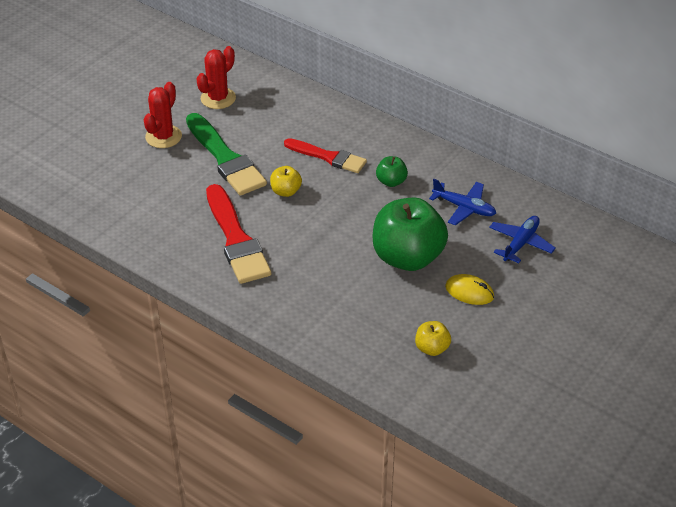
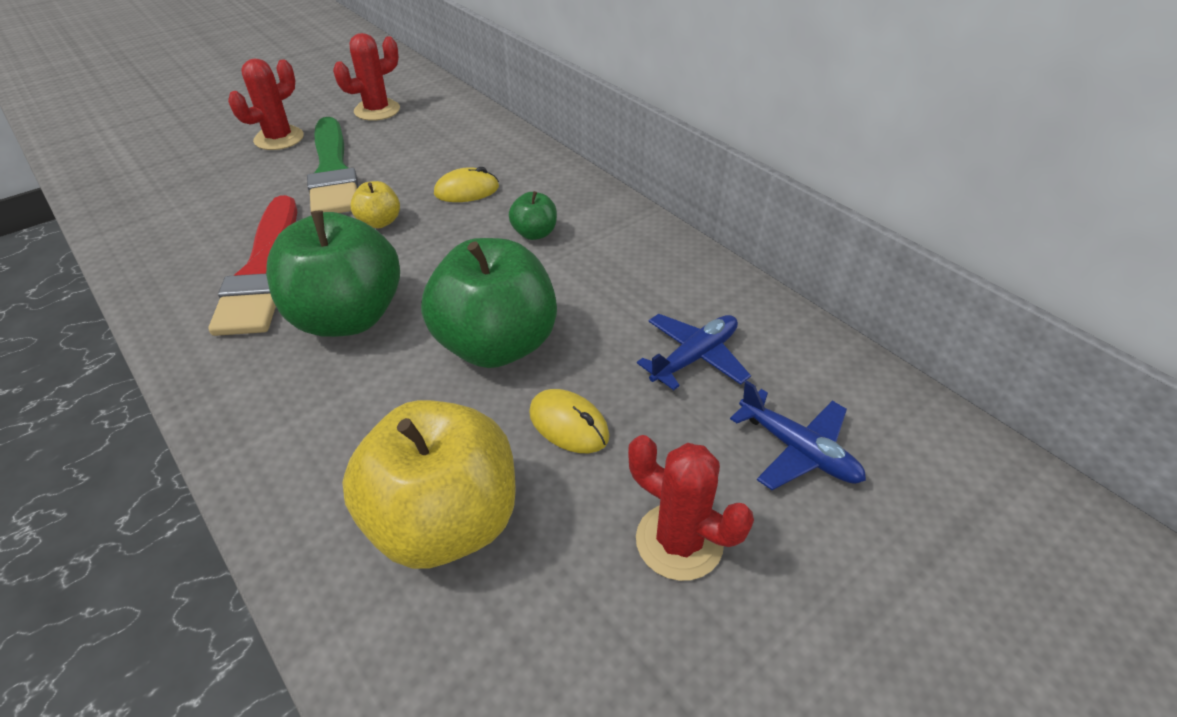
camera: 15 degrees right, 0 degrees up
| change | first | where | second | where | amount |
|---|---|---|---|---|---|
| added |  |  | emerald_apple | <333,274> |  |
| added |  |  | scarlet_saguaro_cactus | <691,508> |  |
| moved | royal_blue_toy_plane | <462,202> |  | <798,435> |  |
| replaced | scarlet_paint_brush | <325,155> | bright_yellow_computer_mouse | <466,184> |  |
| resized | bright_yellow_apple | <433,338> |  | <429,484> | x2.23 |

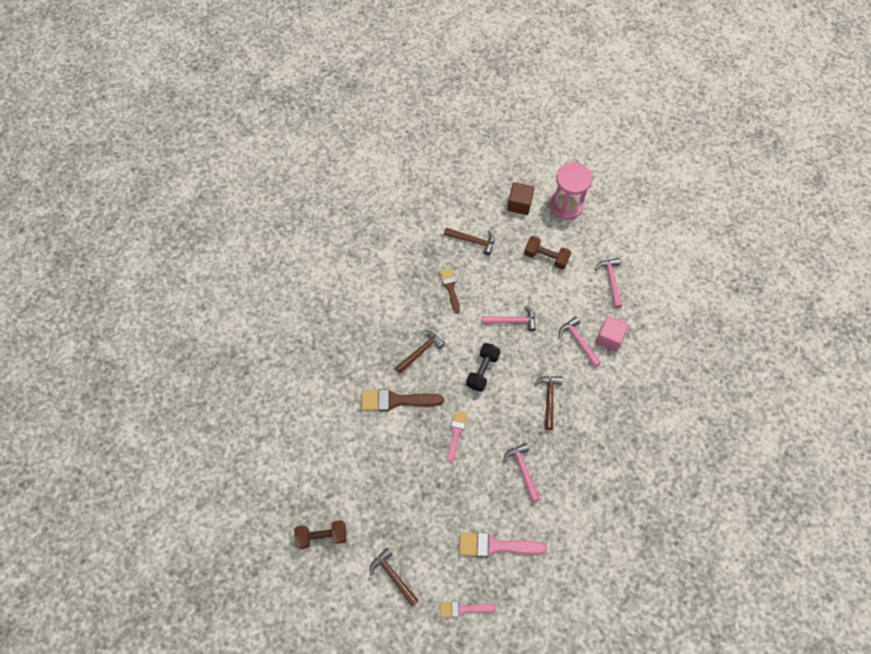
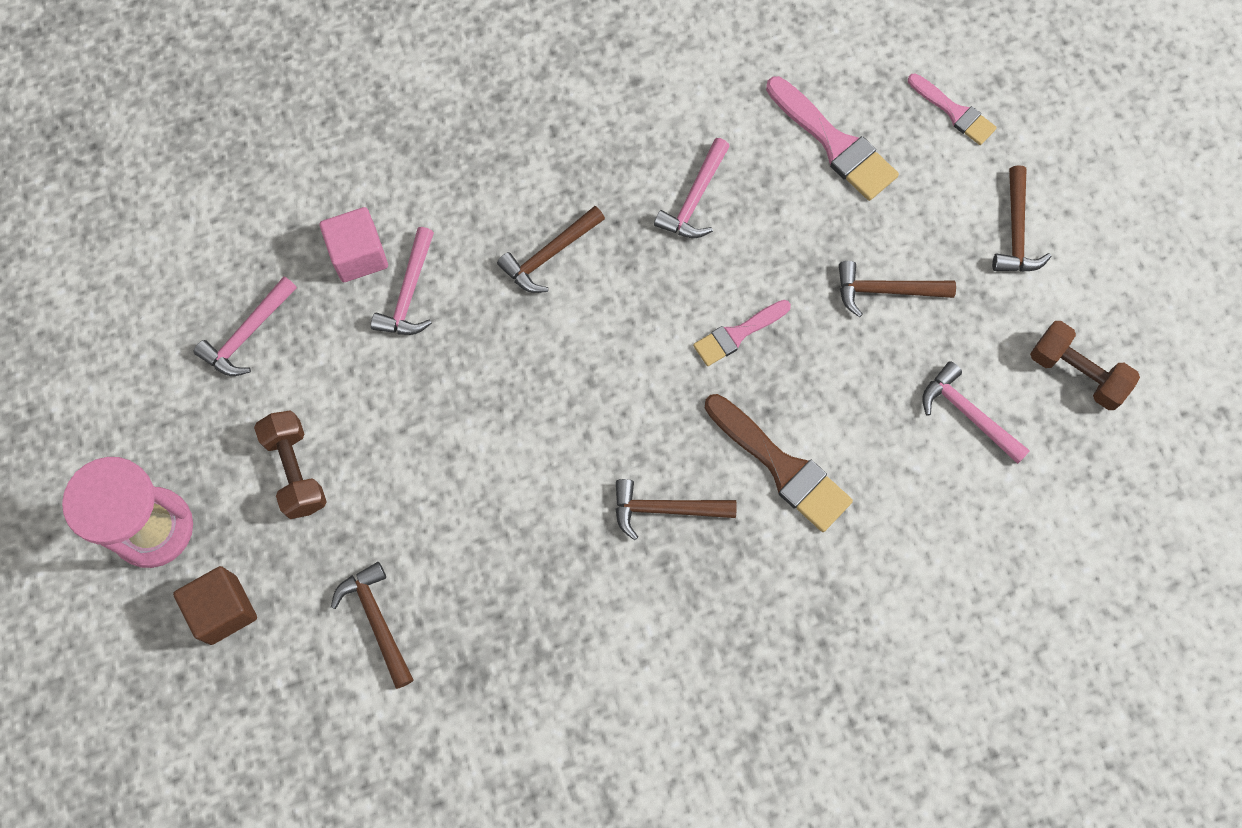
camera: 135 degrees left, 5 degrees up
| change | first | where | second | where | amount |
|---|---|---|---|---|---|
| removed | brown_paint_brush | <450,290> |  |  |  |
| removed | black_hand_weight | <483,367> |  |  |  |
| added |  |  | brown_carpenter's_hammer | <897,289> |  |
| moved | rosy_carpenter's_hammer | <509,318> |  | <976,412> |  |

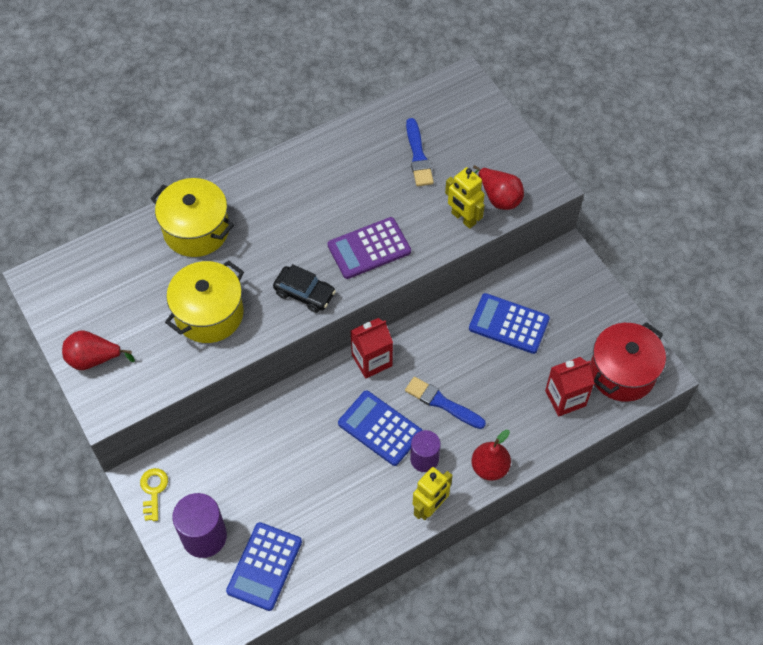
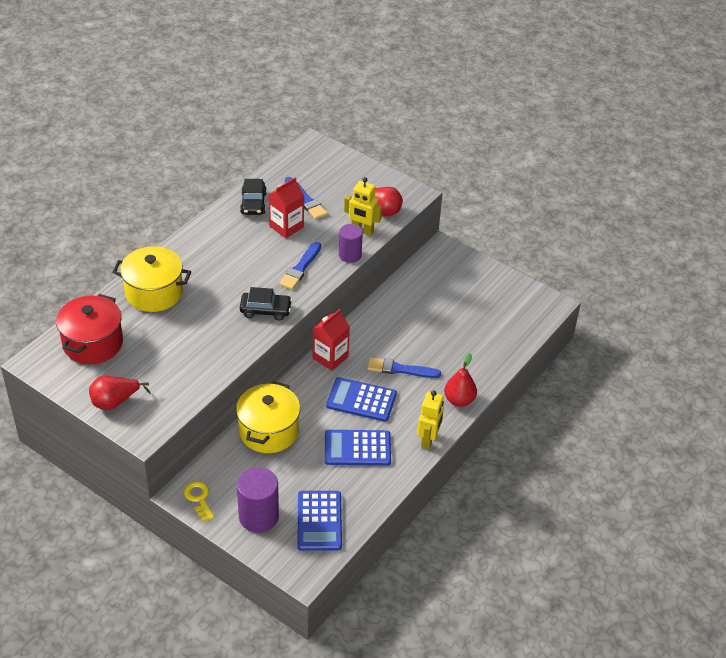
camera: 25 degrees left, 15 degrees down
| change | first | where | second | where | amount |
|---|---|---|---|---|---|
| added |  |  | black_car | <253,197> |  |
| moved | bright_yellow_cooking_pot | <204,301> |  | <268,417> |  |
| moved | violet_cylinder_shape | <425,451> |  | <351,243> |  |
| moved | royal_blue_calculator | <509,323> |  | <358,448> |  |
| moved | scarlet_carton | <569,386> |  | <286,207> |  |
| moved | scarlet_cooking_pot | <628,362> |  | <89,329> |  |
| replaced | violet_calculator | <369,248> | royal_blue_paint_brush | <300,266> |  |

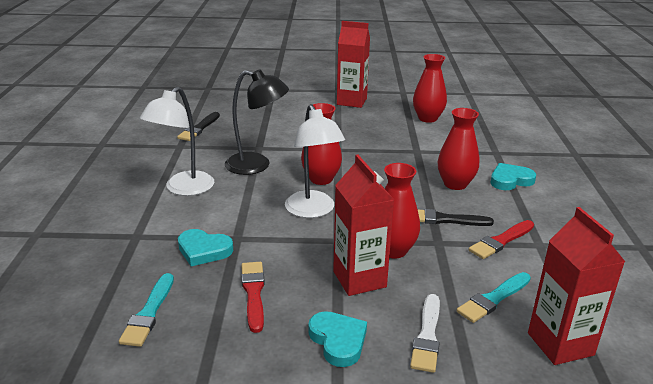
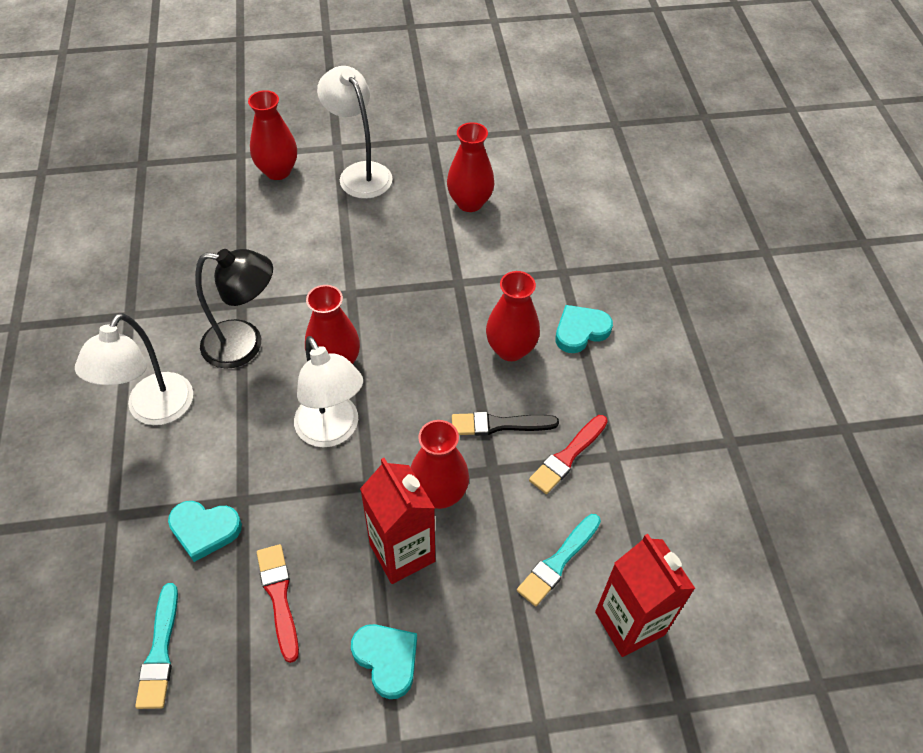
camera: 10 degrees left, 25 degrees up
| change | first | where | second | where | amount |
|---|---|---|---|---|---|
| removed | black_paint_brush | <198,126> |  |  |  |
| removed | white_paint_brush | <425,333> |  |  |  |
| added |  |  | scarlet_vase | <272,135> |  |
| replaced | scarlet_carton | <353,64> | white_reading_lamp | <355,132> |  |

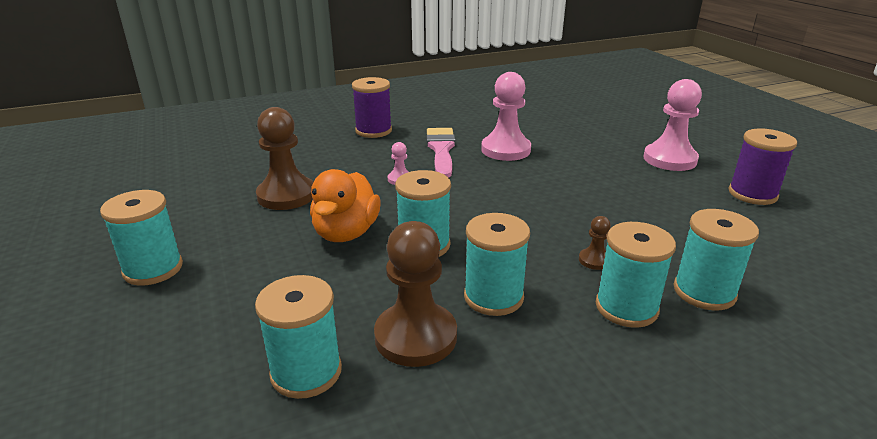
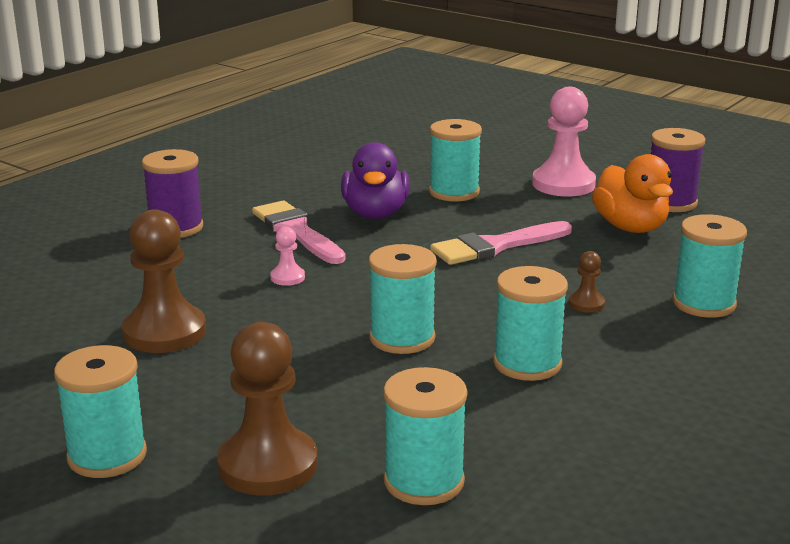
camera: 30 degrees left, 5 degrees down
| change | first | where | second | where | amount |
|---|---|---|---|---|---|
| added |  |  | rosy_paint_brush | <501,243> |  |
| moved | orange_toy_duck | <345,205> |  | <632,193> |  |
| moved | brown_game_pawn | <415,294> |  | <267,408> |  |
| moved | turquoise_reel_of_thread | <636,275> |  | <455,160> |  |
| replaced | rosy_game_pawn | <506,116> | violet_toy_duck | <375,180> |  |

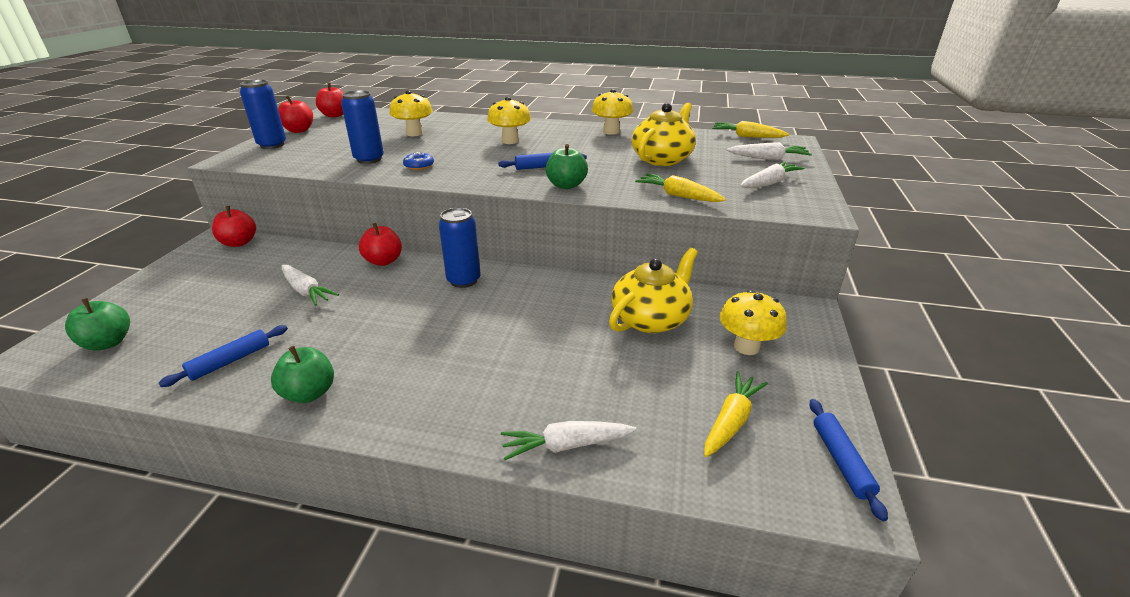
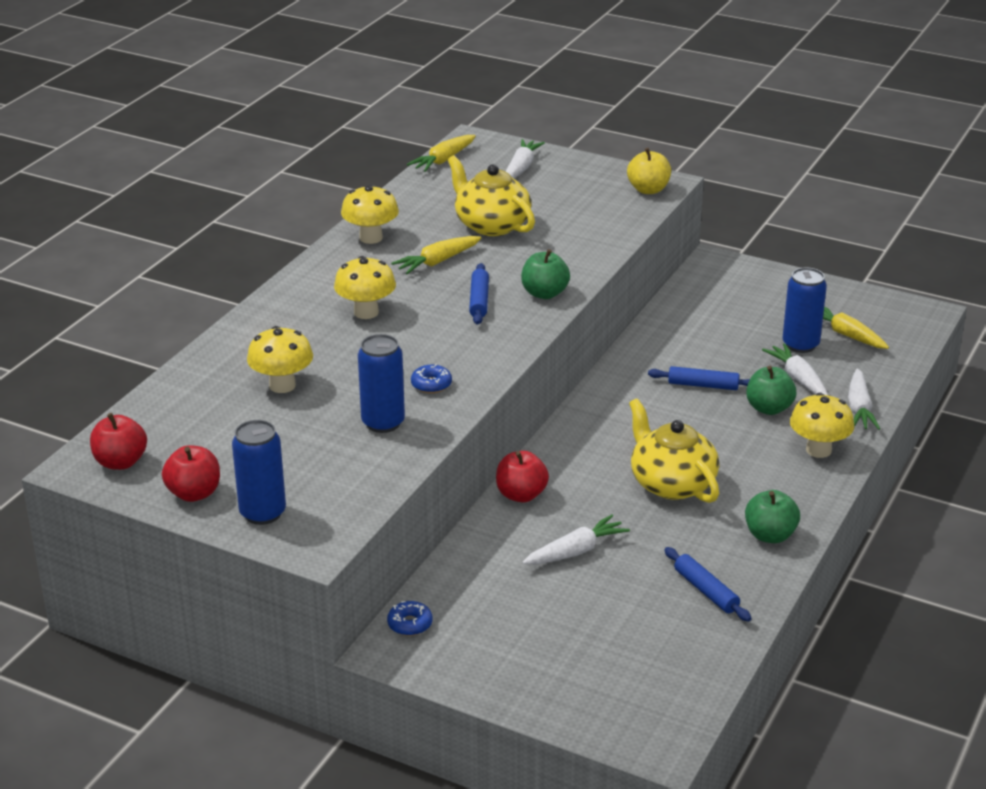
camera: 75 degrees left, 0 degrees up
| change | first | where | second | where | amount |
|---|---|---|---|---|---|
| added |  |  | bright_yellow_apple | <649,171> |  |
| moved | emerald_apple | <97,324> |  | <771,390> |  |
| moved | royal_blue_soda_can | <460,248> |  | <805,310> |  |
| moved | bright_yellow_tea_pot | <653,290> |  | <674,451> |  |
| moved | bright_yellow_toy_carrot | <680,187> |  | <436,255> |  |
| moved | bright_yellow_fungus | <753,322> |  | <822,425> |  |
| moved | white_toy_carrot | <772,175> |  | <795,369> |  |
| moved | royal_blue_dough_roller | <848,460> |  | <699,378> |  |
| replaced | scarlet_apple | <234,226> | royal_blue_glazed_donut | <410,618> |  |

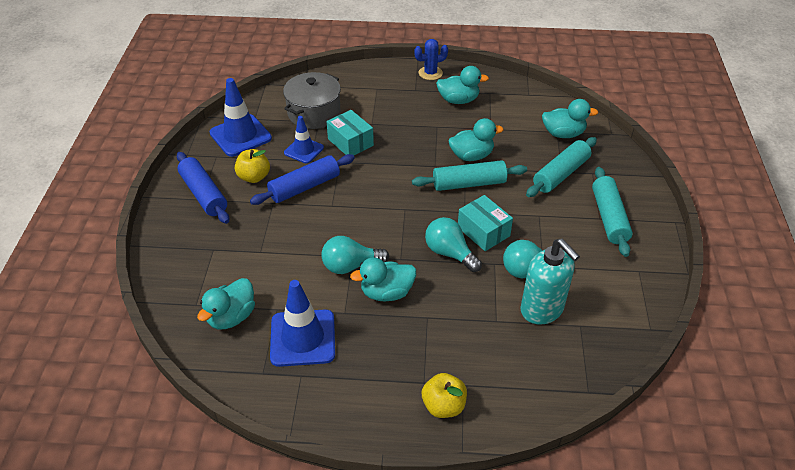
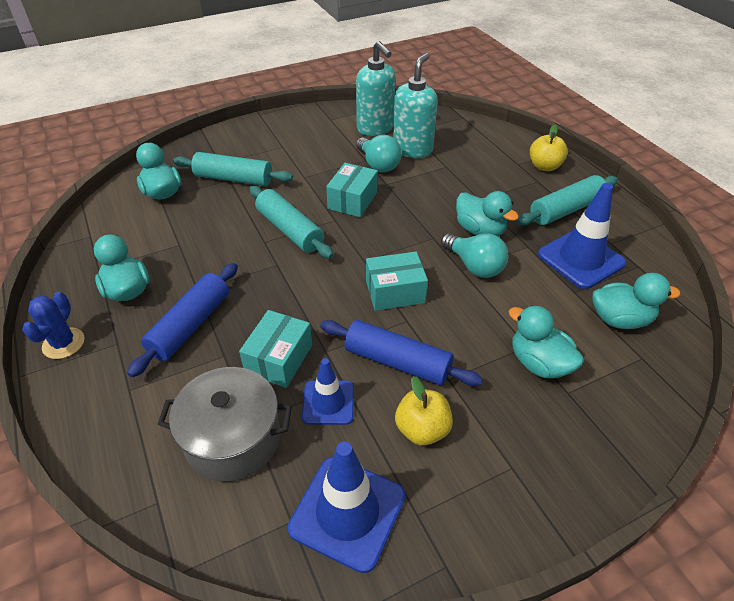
camera: 120 degrees left, 0 degrees up
| change | first | where | second | where | amount |
|---|---|---|---|---|---|
| removed | turquoise_bulb | <453,244> |  |  |  |
| added |  |  | turquoise_soap_dispenser | <376,88> |  |
| added |  |  | turquoise_package | <397,281> |  |
| moved | royal_blue_dough_roller | <203,188> |  | <182,320> |  |
| moved | turquoise_toy_duck | <476,139> |  | <546,341> |  |
| moved | turquoise_dough_roller | <612,212> |  | <567,200> |  |
| turned | royal_blue_saguaro_cactus | <431,59> |  | <53,325> | 60 degrees clockwise |

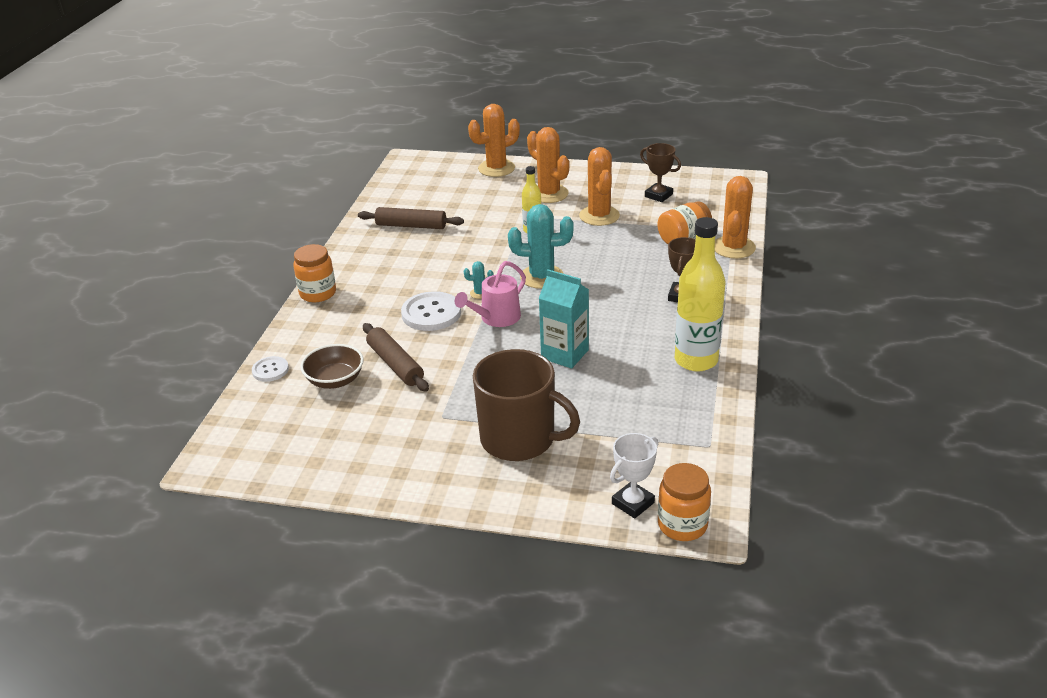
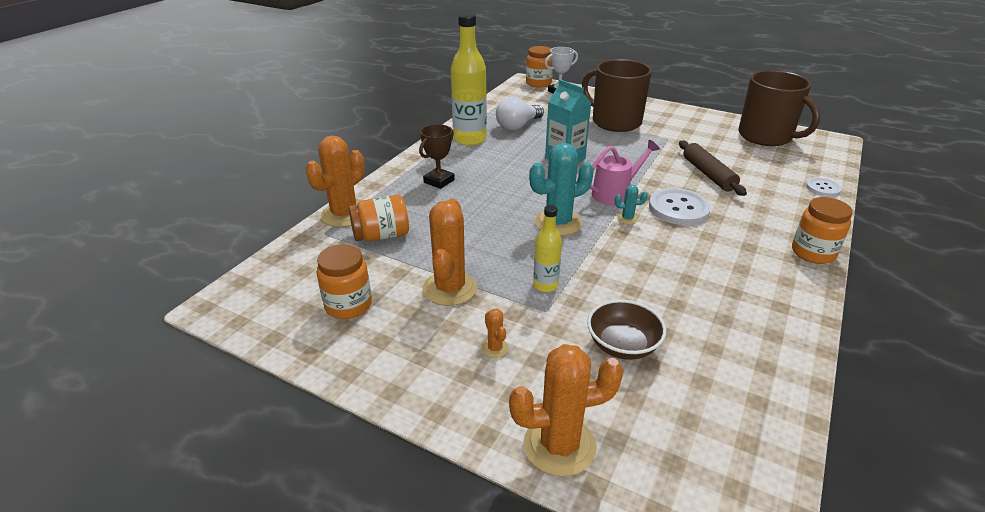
camera: 165 degrees left, 0 degrees up
| change | first | where | second | where | amount |
|---|---|---|---|---|---|
| removed | brown_dough_roller | <411,218> |  |  |  |
| added |  |  | white_bulb | <520,113> |  |
| added |  |  | brown_tea_mug | <779,108> |  |
| moved | brown_serving_bowl | <332,366> |  | <626,330> |  |
| replaced | brown_award_cup | <660,172> | orange_jar | <344,281> |  |
| turned | turquoise_saguaro_cactus | <540,246> |  | <561,189> | 45 degrees counterclockwise |
| resized | orange_saguaro_cactus | <548,165> |  | <495,333> | x0.45 |

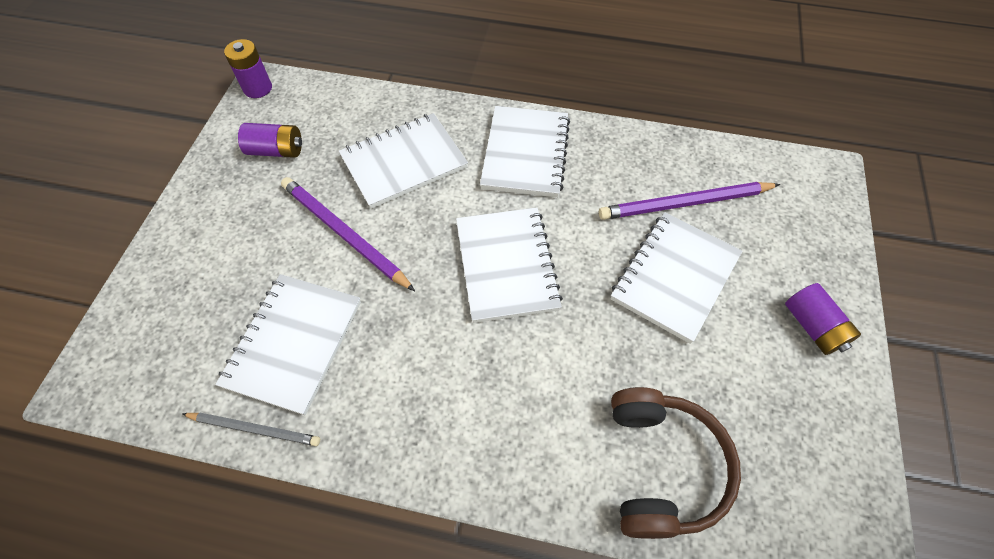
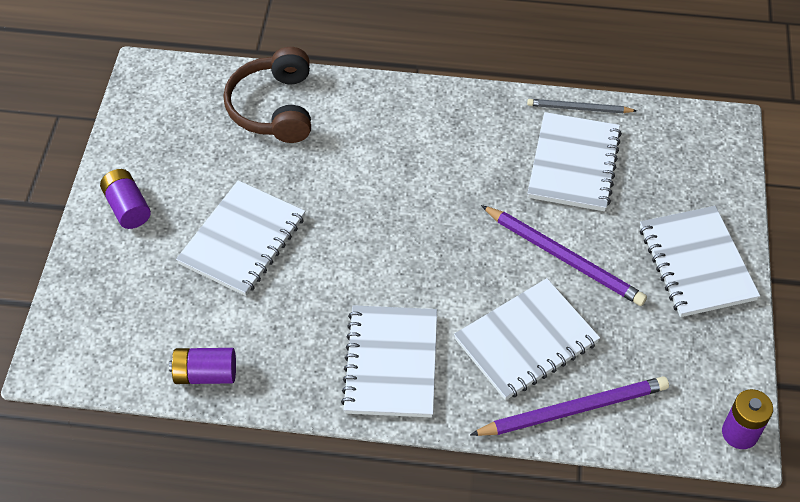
camera: 175 degrees right, 5 degrees down
| change | first | where | second | where | amount |
|---|---|---|---|---|---|
| moved | violet_power_cell | <270,140> |  | <202,366> |  |
| moved | white_notepad | <509,265> |  | <700,261> |  |
| moved | violet_pencil | <689,201> |  | <569,406> |  |

